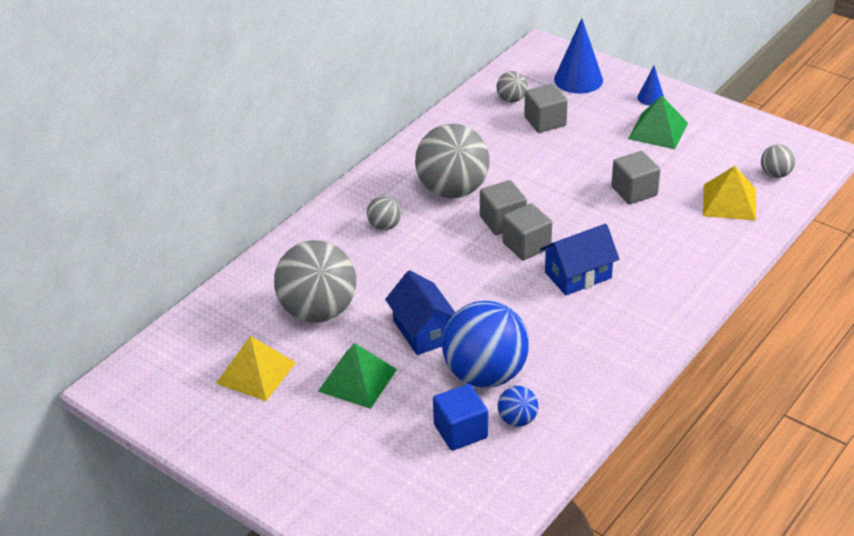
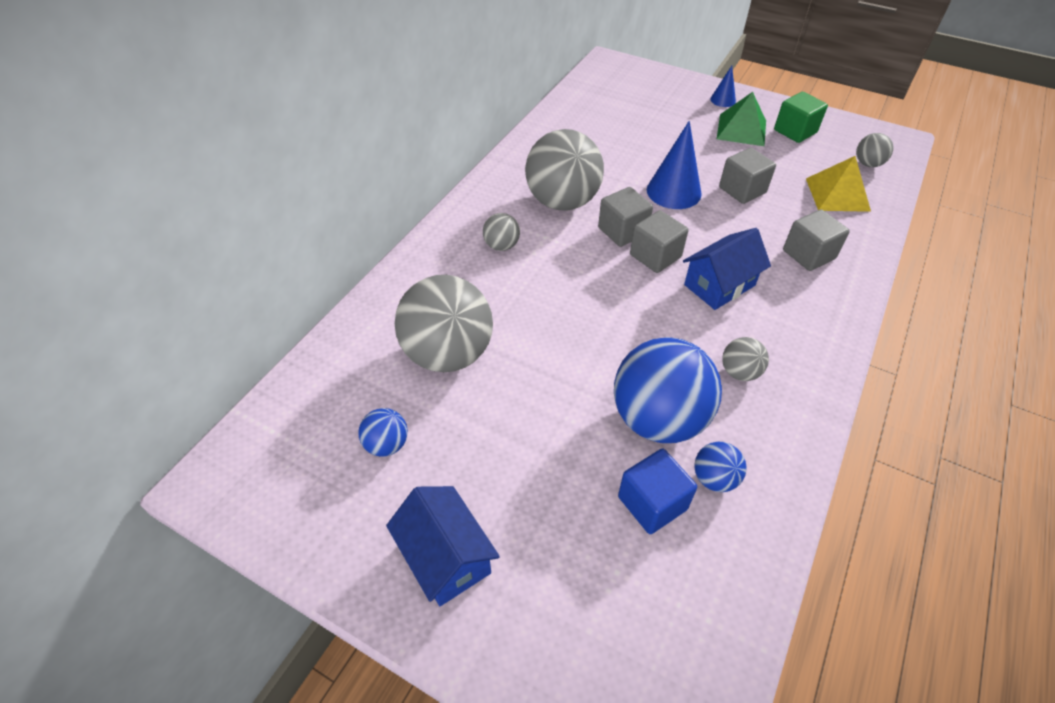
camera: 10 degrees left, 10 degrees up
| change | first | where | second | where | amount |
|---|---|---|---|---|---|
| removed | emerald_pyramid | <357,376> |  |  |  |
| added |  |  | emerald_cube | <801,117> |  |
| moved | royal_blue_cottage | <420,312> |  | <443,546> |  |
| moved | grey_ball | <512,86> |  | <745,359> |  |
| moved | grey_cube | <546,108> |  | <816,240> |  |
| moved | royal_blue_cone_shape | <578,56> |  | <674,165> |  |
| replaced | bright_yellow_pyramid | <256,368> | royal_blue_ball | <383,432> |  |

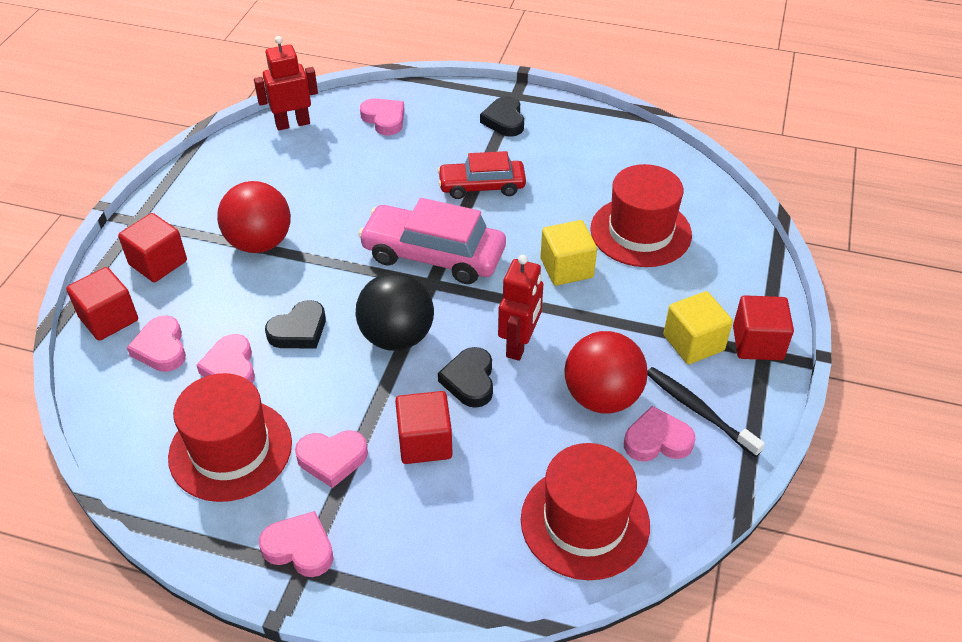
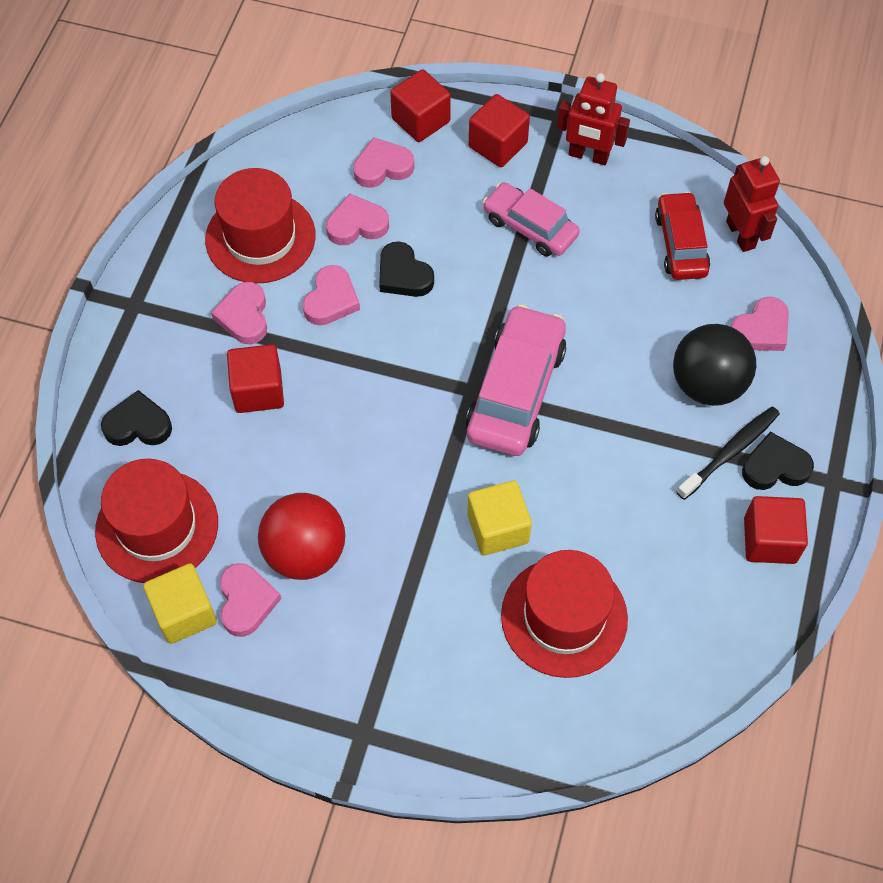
camera: 90 degrees right, 15 degrees up
| change | first | where | second | where | amount |
|---|---|---|---|---|---|
| moved | rosy_heart | <296,544> |  | <331,295> |  |
| moved | black_ball | <395,311> |  | <714,365> |  |
| moved | scarlet_car | <481,175> |  | <682,235> |  |
| moved | black_heart | <465,377> |  | <136,418> |  |
| moved | scarlet_robot | <520,308> |  | <593,119> |  |
| moved | black_toothbrush | <706,412> |  | <728,453> |  |
| moved | bright_yellow_cube | <698,327> |  | <180,603> |  |
| moved | scarlet_cube | <763,327> |  | <776,530> |  |
| replaced | scarlet_ball | <254,217> | rosy_car | <531,219> |  |

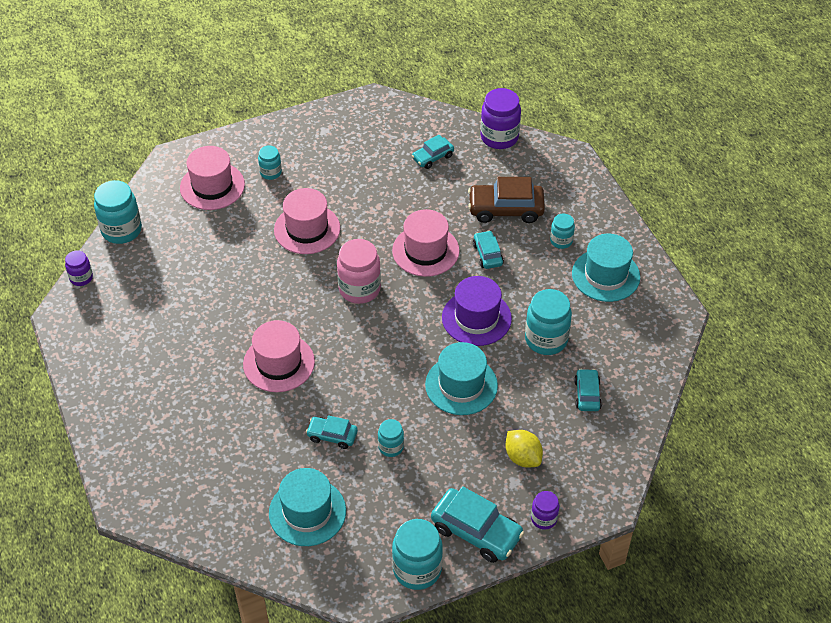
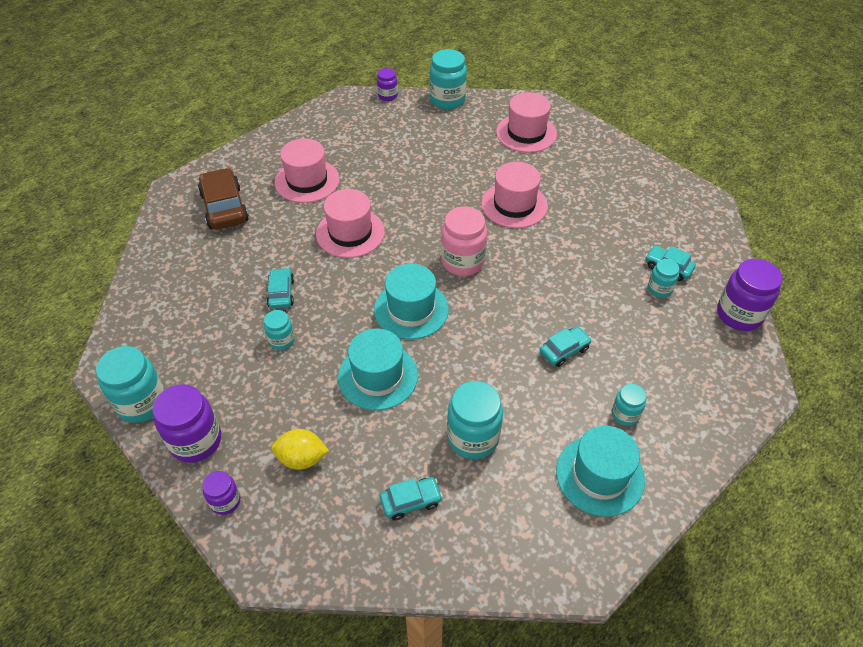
camera: 70 degrees right, 0 degrees up
| change | first | where | second | where | amount |
|---|---|---|---|---|---|
| removed | violet_tall_hat | <477,311> |  |  |  |
| moved | turquoise_jar | <270,162> |  | <663,278> |  |
| moved | turquoise_tall_hat | <307,507> |  | <411,301> |  |
| moved | rosy_tall_hat | <426,243> |  | <307,170> |  |
| moved | brown_car | <506,200> |  | <223,199> |  |
| replaced | turquoise_car | <477,524> | violet_jar | <186,423> |  |
| turned | bright_yellow_toy_lemon | <524,448> |  | <300,449> | 60 degrees clockwise |

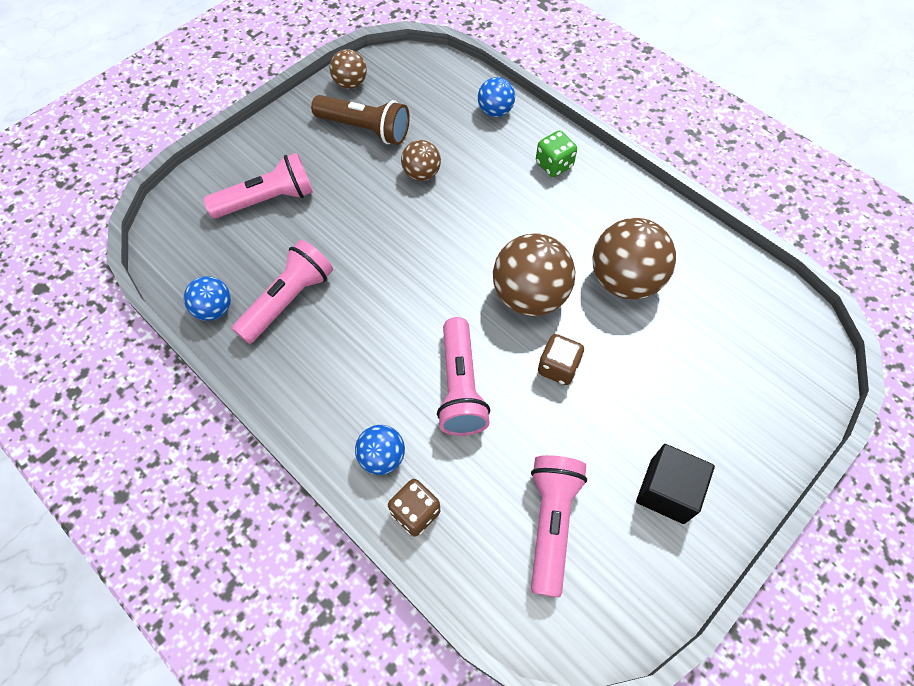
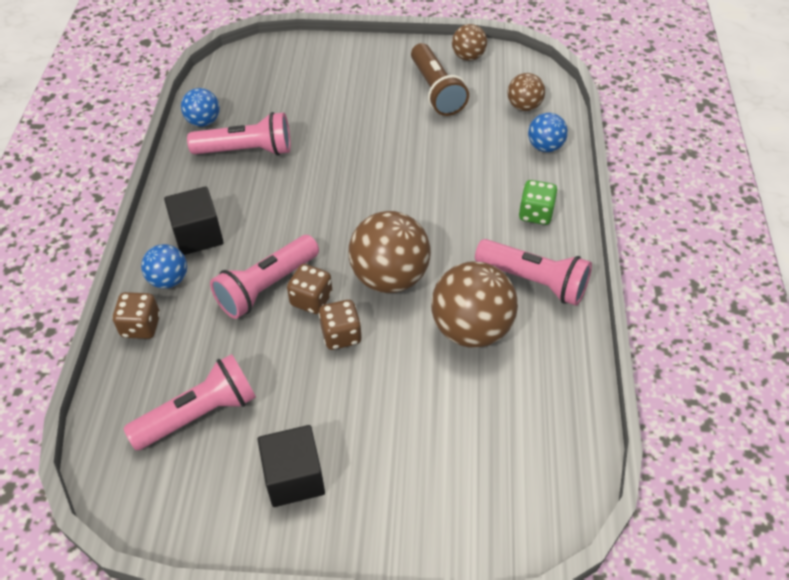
camera: 50 degrees right, 10 degrees down
| change | first | where | second | where | amount |
|---|---|---|---|---|---|
| added |  |  | black_cube | <194,220> |  |
| added |  |  | brown_die | <309,289> |  |
| moved | rosy_torch | <258,186> |  | <533,272> |  |
| moved | brown_ball | <421,160> |  | <526,92> |  |

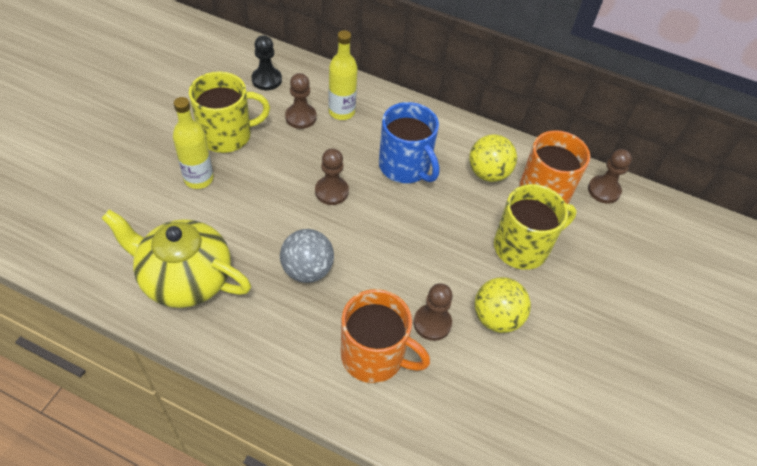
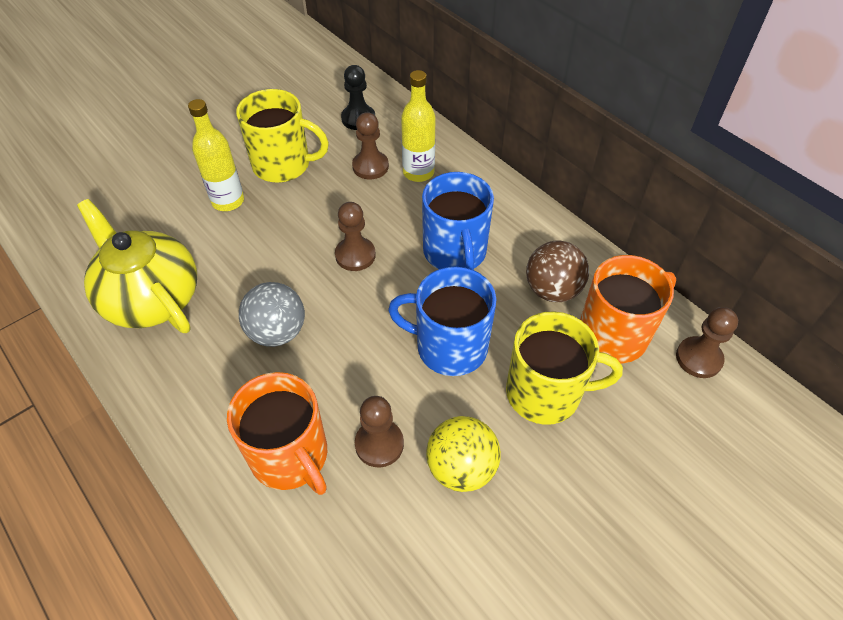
camera: 30 degrees right, 0 degrees up
| change | first | where | second | where | amount |
|---|---|---|---|---|---|
| added |  |  | royal_blue_tea_mug | <442,321> |  |
| recoloured | bright_yellow_ball | <493,158> | brown_ball | <557,271> |  |

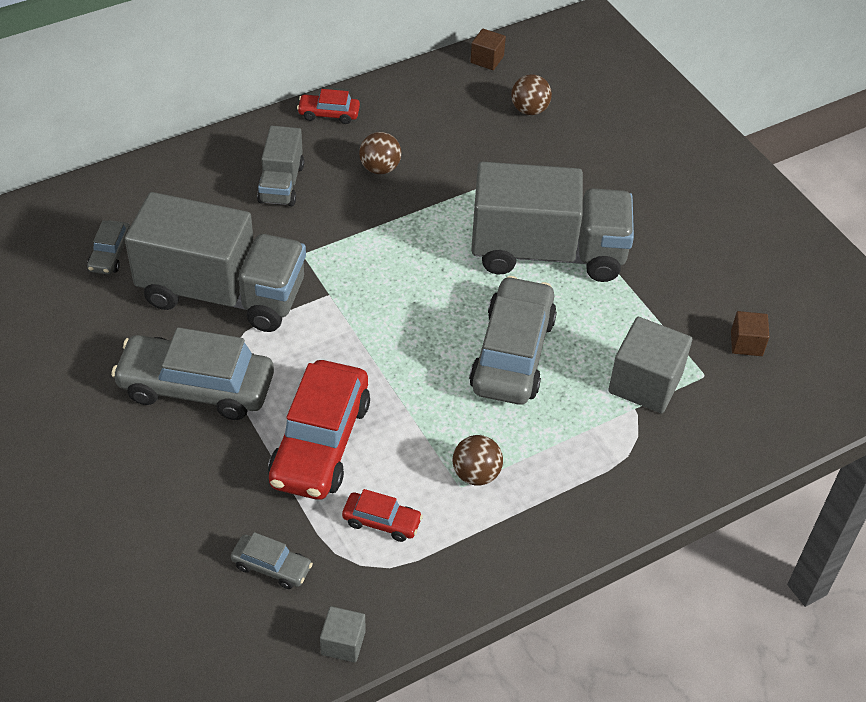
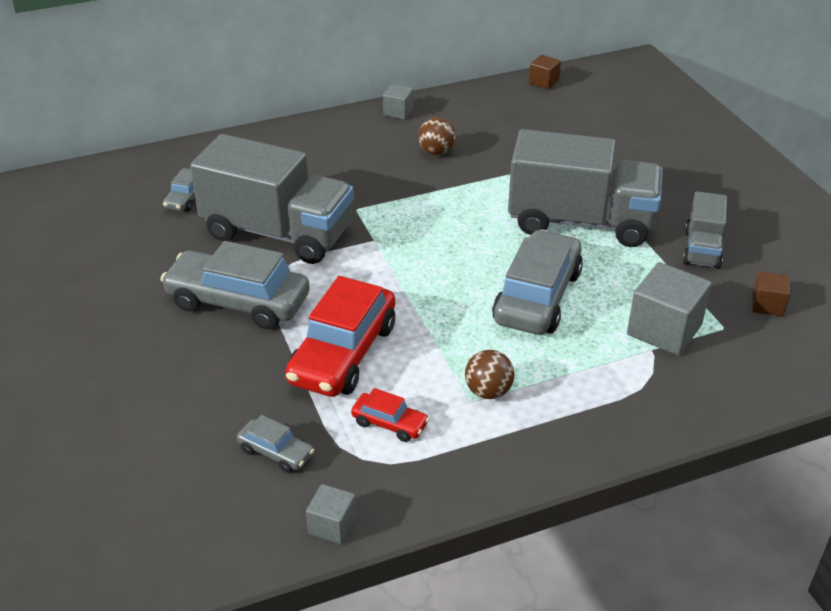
camera: 10 degrees right, 10 degrees down
| change | first | where | second | where | amount |
|---|---|---|---|---|---|
| removed | brown_ball | <531,94> |  |  |  |
| moved | grey_lorry | <280,166> |  | <705,230> |  |
| replaced | scarlet_car | <328,106> | grey_cube | <398,102> |  |

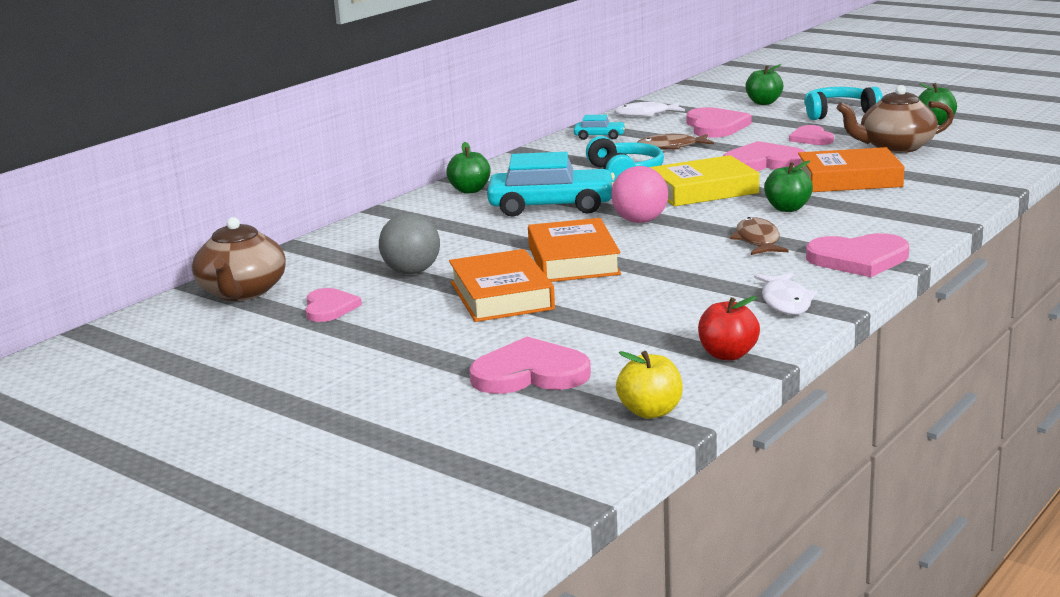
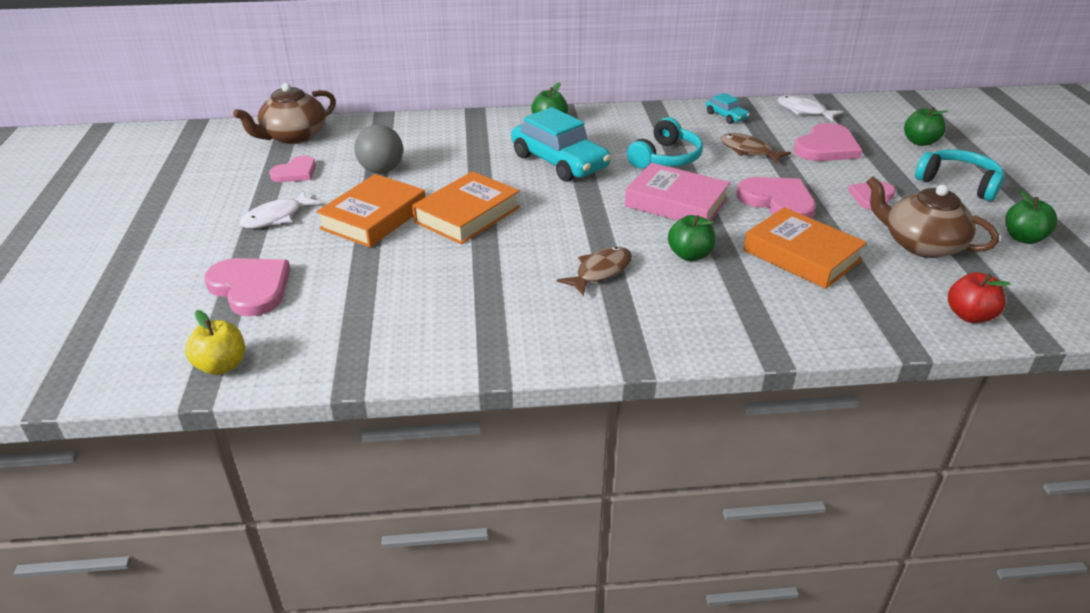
camera: 45 degrees right, 15 degrees up
| change | first | where | second | where | amount |
|---|---|---|---|---|---|
| removed | rosy_ball | <639,194> |  |  |  |
| removed | rosy_heart | <857,255> |  |  |  |
| moved | scarlet_apple | <729,328> |  | <979,297> |  |
| moved | white_toy_fish | <785,293> |  | <280,209> |  |
| recoloured | bright_yellow_book | <704,180> | rosy_book | <677,192> |  |

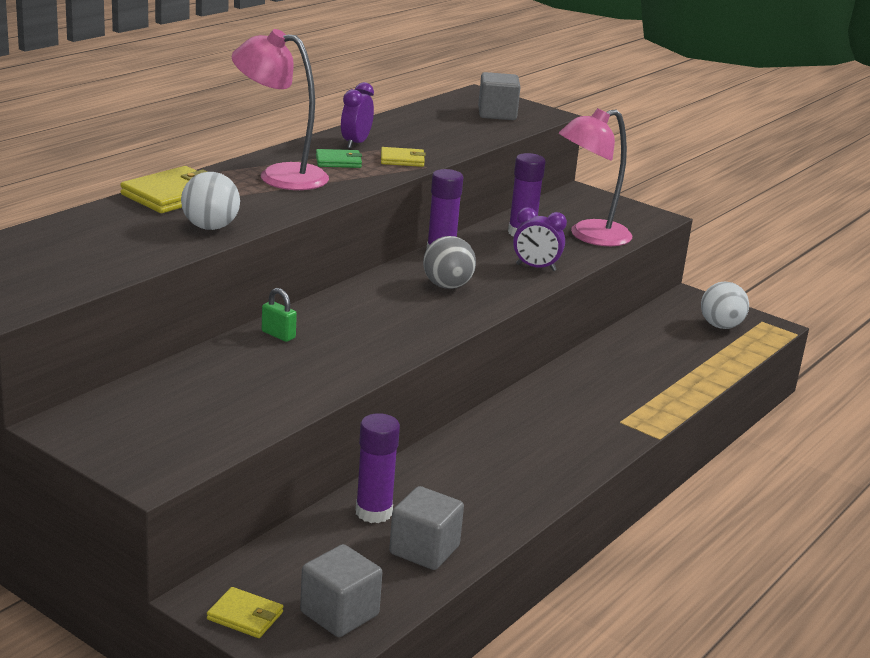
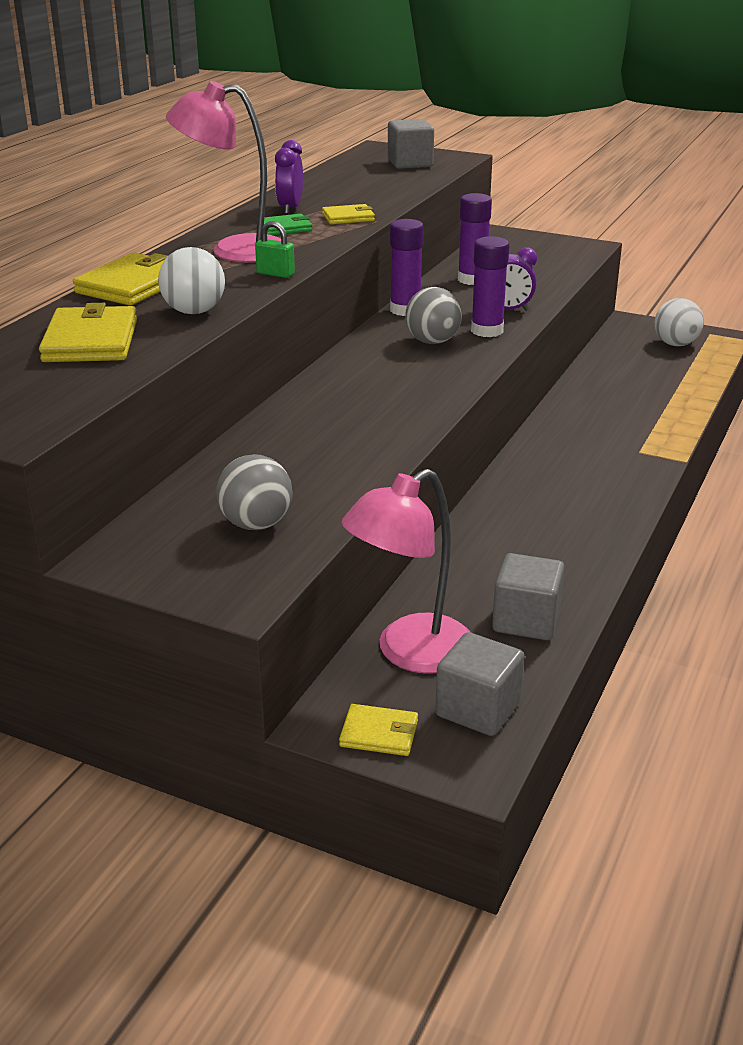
camera: 10 degrees left, 5 degrees up
| change | first | where | second | where | amount |
|---|---|---|---|---|---|
| added |  |  | bright_yellow_billfold | <88,332> |  |
| added |  |  | grey_ball | <254,492> |  |
| moved | emerald_lock | <279,315> |  | <275,249> |  |
| moved | violet_stick_of_glue | <378,468> |  | <490,286> |  |
| moved | rosy_reading_lamp | <595,177> |  | <406,571> |  |

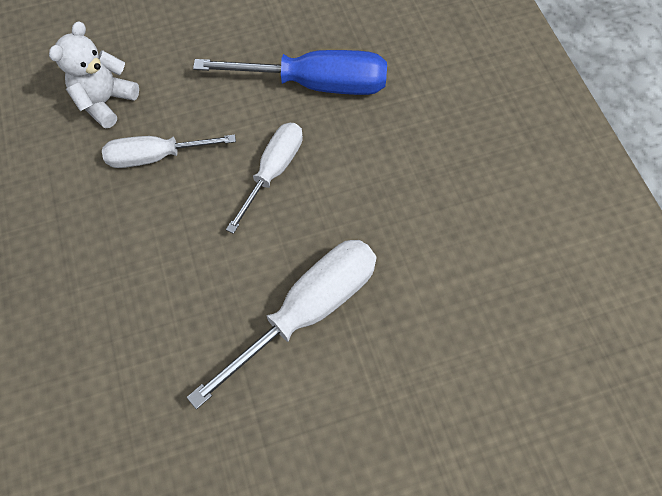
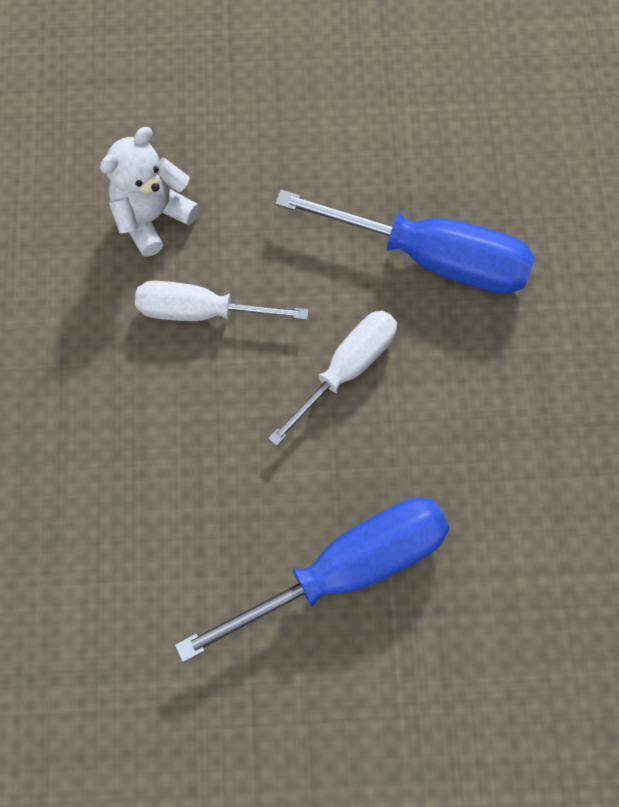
camera: 15 degrees right, 5 degrees up
| change | first | where | second | where | amount |
|---|---|---|---|---|---|
| recoloured | white_hand_screwdriver | <281,324> | royal_blue_hand_screwdriver | <311,580> |  |

